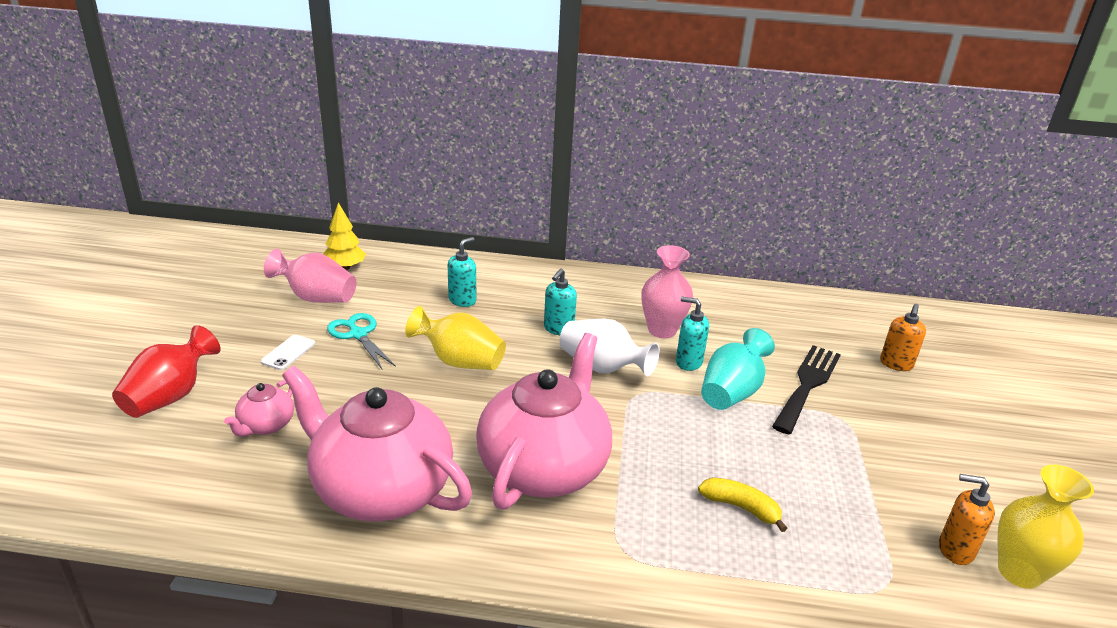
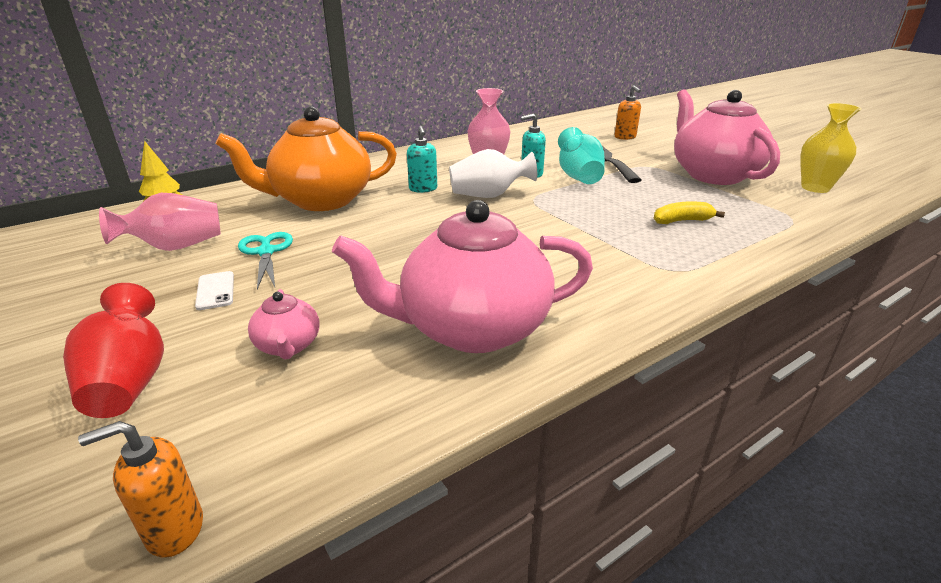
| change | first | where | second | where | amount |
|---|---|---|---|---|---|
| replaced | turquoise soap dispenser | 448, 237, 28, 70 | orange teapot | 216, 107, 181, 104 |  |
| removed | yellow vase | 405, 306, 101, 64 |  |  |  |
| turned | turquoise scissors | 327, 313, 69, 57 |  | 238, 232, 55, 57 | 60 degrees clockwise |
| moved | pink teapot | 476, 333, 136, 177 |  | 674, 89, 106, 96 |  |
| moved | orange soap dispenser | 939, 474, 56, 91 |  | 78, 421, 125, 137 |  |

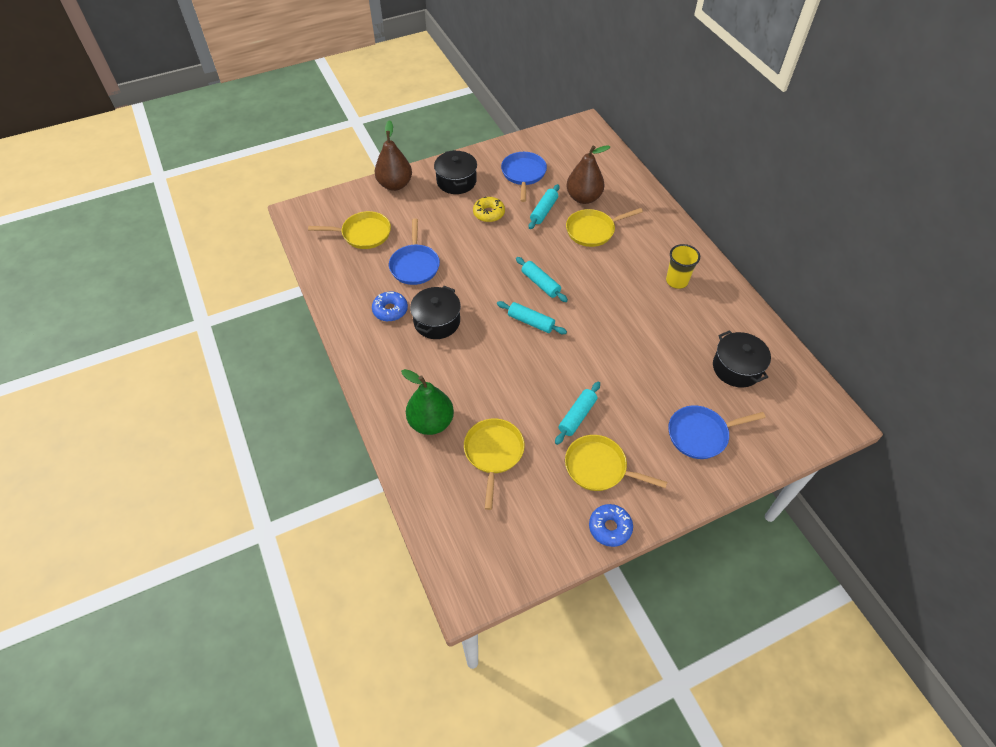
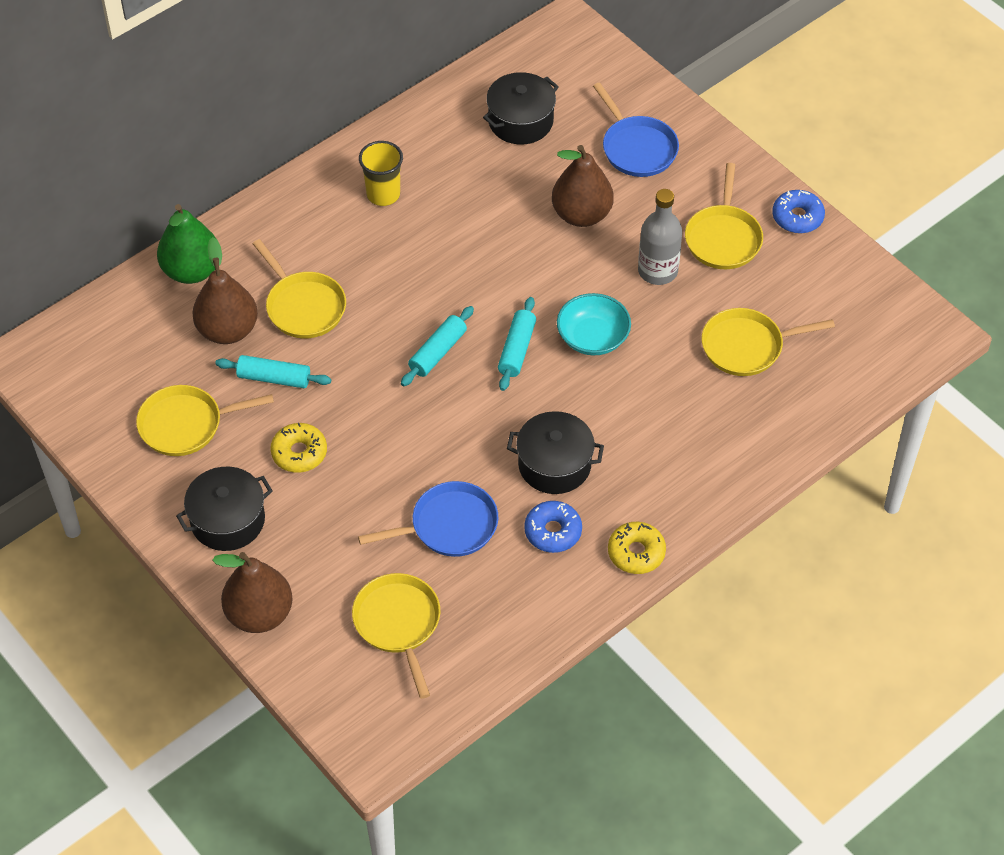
| change | first | where | second | where | amount |
|---|---|---|---|---|---|
| recoloured | blue pan | 501, 152, 46, 50 | yellow pan | 136, 385, 138, 71 |  |
| moved | green pear | 401, 369, 53, 66 |  | 157, 204, 59, 80 |  |
| replaced | turquoise rolling pin | 555, 382, 45, 63 | grey bottle | 638, 189, 44, 96 |  |
| added |  |  | brown pear | 552, 145, 62, 82 |  |
| added |  |  | turquoise bowl | 557, 293, 74, 62 |  |
| added |  |  | yellow donut | 608, 522, 58, 52 |  |

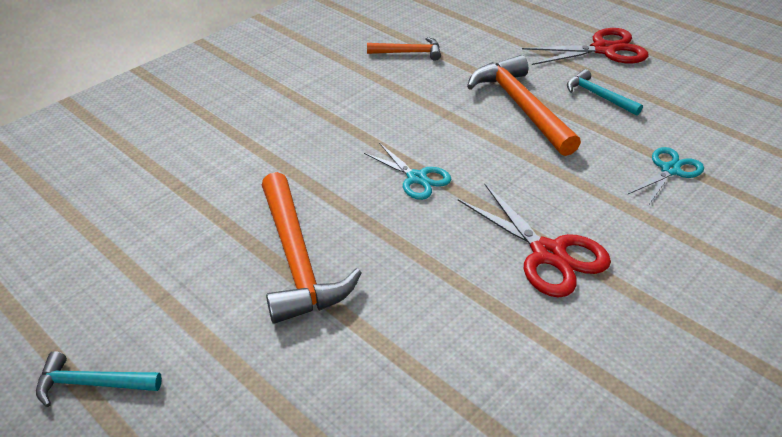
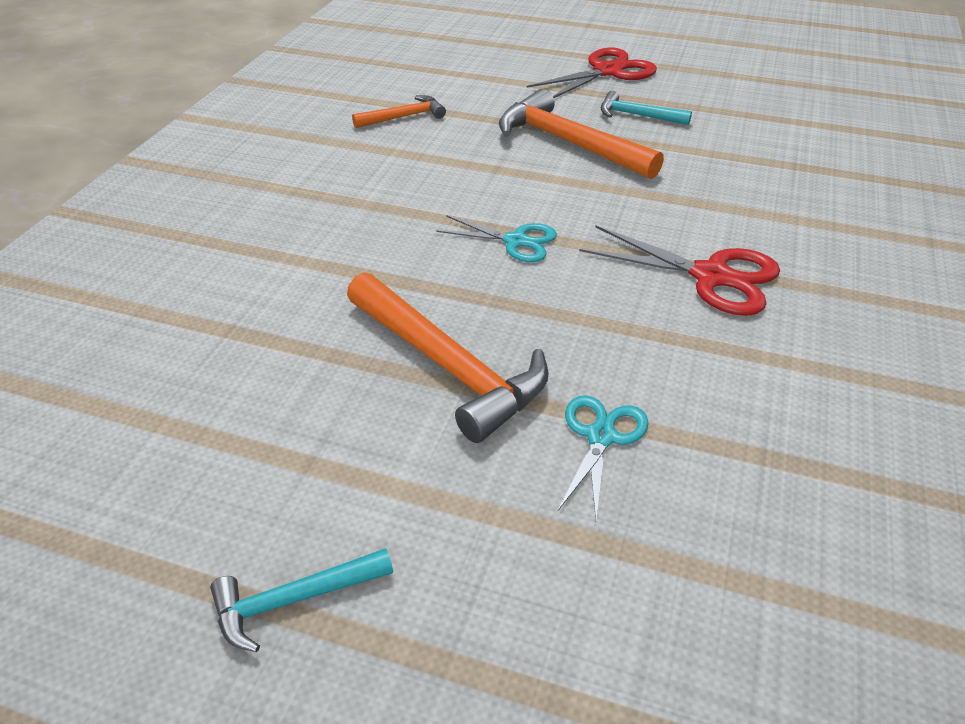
| change | first | where | second | where | amount |
|---|---|---|---|---|---|
| moved | turquoise scissors | 628, 147, 76, 59 |  | 558, 395, 91, 124 |  |

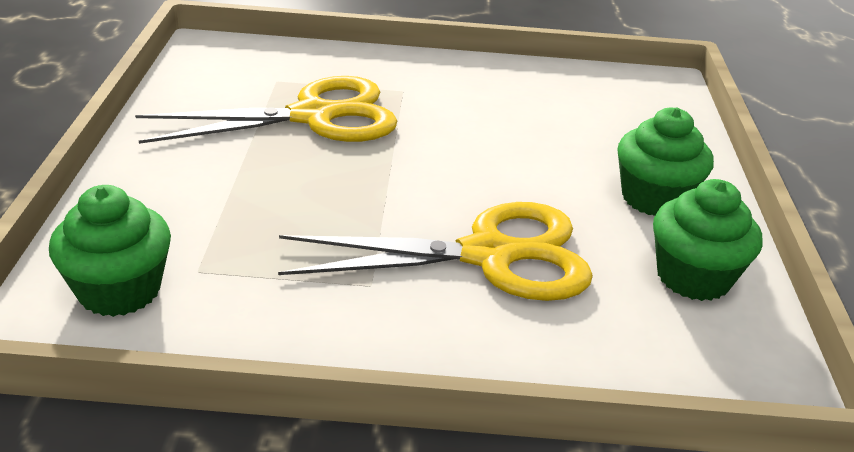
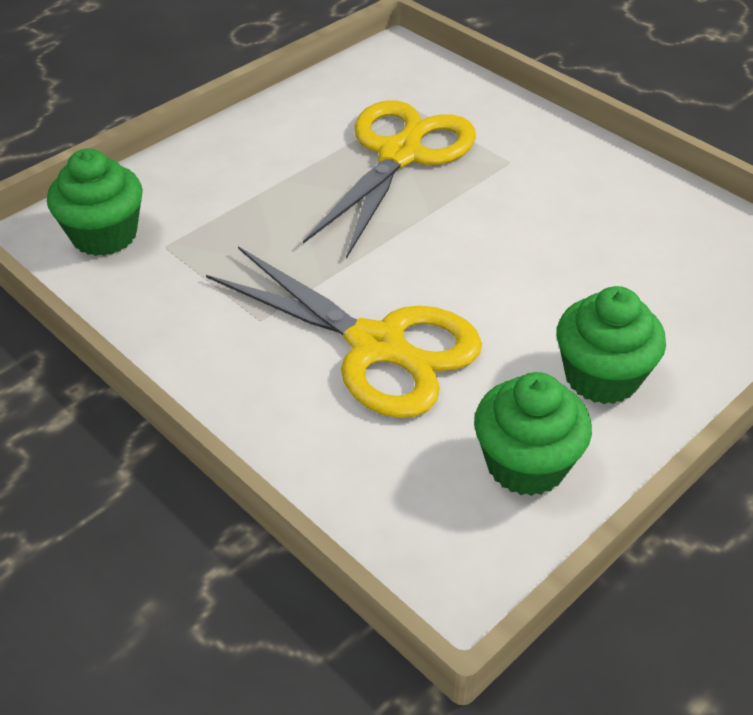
| change | first | where | second | where | amount |
|---|---|---|---|---|---|
| turned | yellow scissors | 135, 76, 262, 68 |  | 303, 101, 173, 158 | 90 degrees counterclockwise |

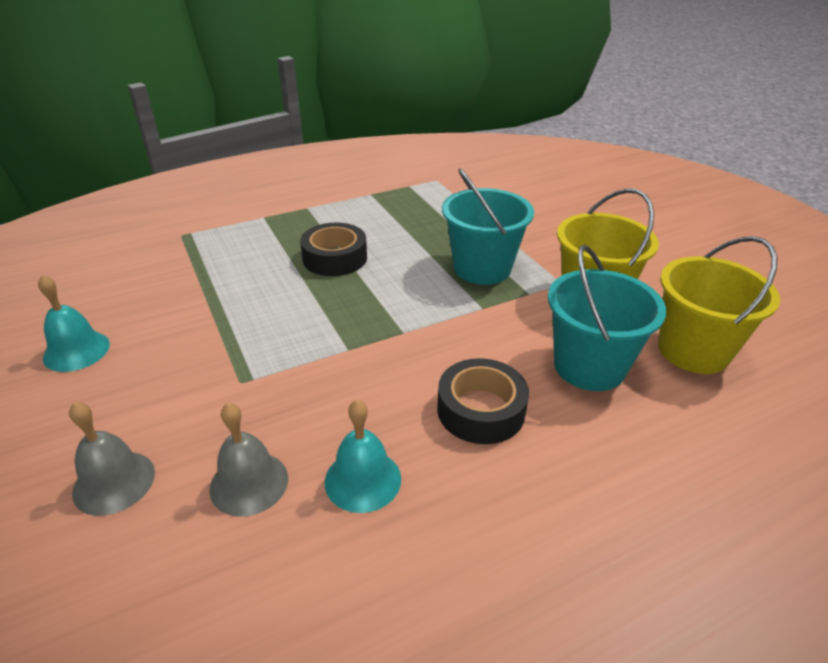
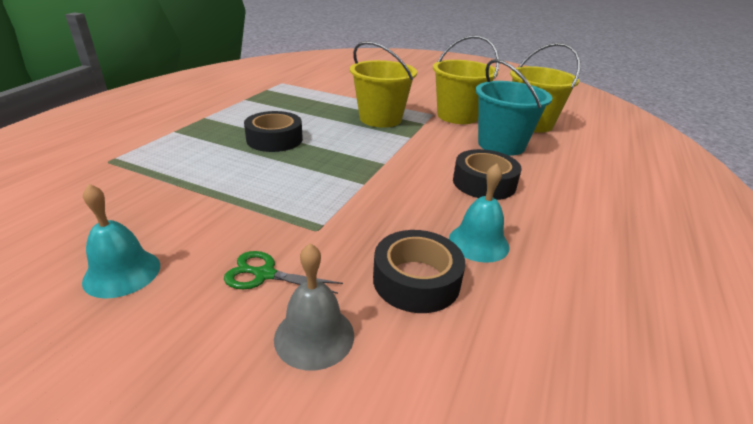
| change | first | where | second | where | amount |
|---|---|---|---|---|---|
| recoloured | turquoise bucket | 442, 168, 92, 117 | yellow bucket | 350, 41, 67, 87 |  |
| replaced | grey bell | 209, 403, 79, 114 | black tape | 373, 230, 92, 83 |  |
| added |  |  | green scissors | 224, 251, 119, 43 |  |

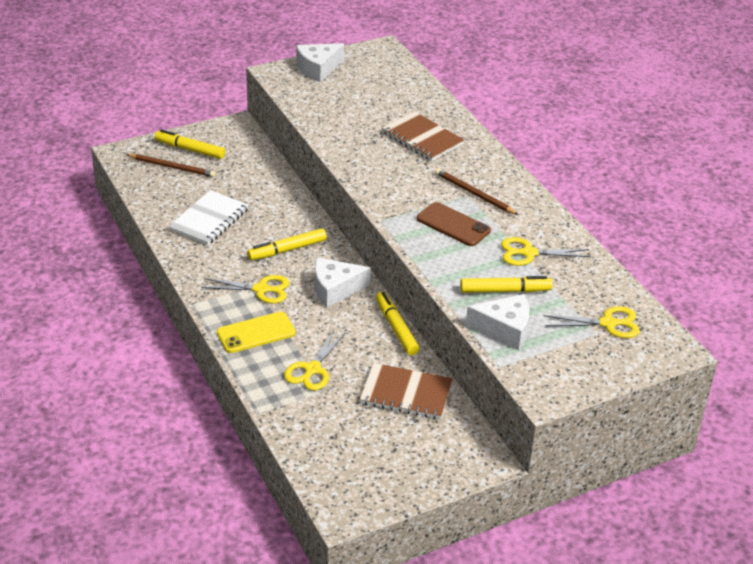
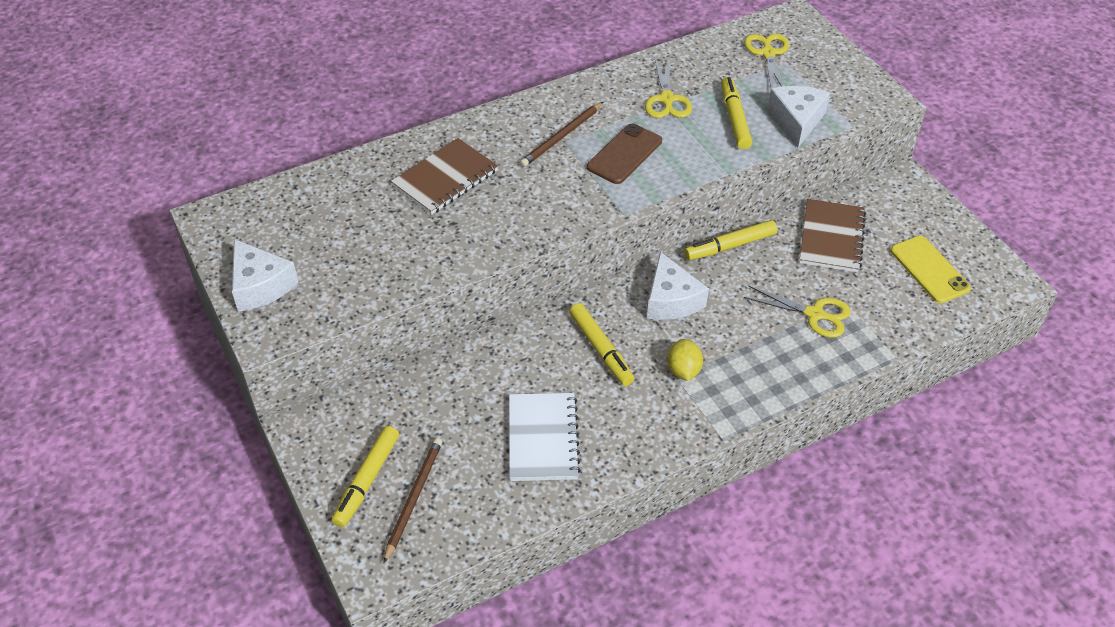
| change | first | where | second | where | amount |
|---|---|---|---|---|---|
| turned | white notebook | 168, 190, 81, 55 |  | 509, 393, 72, 88 | 60 degrees clockwise |
| replaced | yellow scissors | 202, 275, 88, 28 | yellow lemon | 667, 339, 36, 42 |  |
| moved | yellow phone | 217, 312, 79, 41 |  | 891, 236, 80, 67 |  |

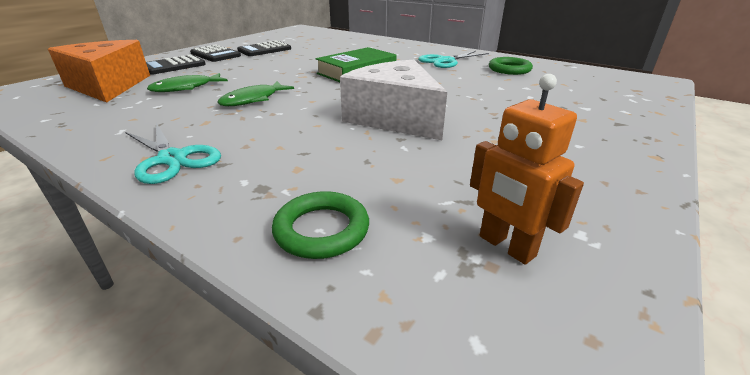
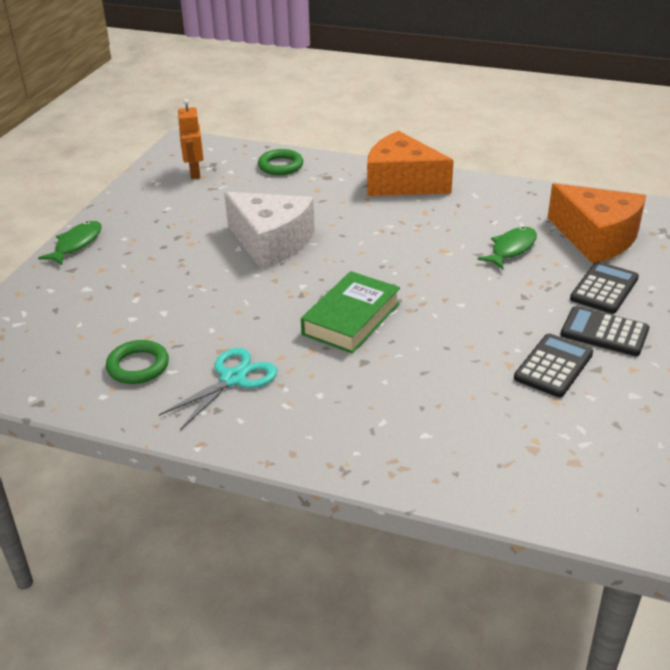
| change | first | where | second | where | amount |
|---|---|---|---|---|---|
| turned | orange robot | 470, 74, 114, 191 |  | 177, 99, 27, 80 | 135 degrees counterclockwise |
| moved | green fish | 218, 82, 76, 24 |  | 38, 221, 64, 44 |  |
| replaced | turquoise scissors | 125, 123, 96, 61 | orange cheese | 367, 131, 87, 65 |  |

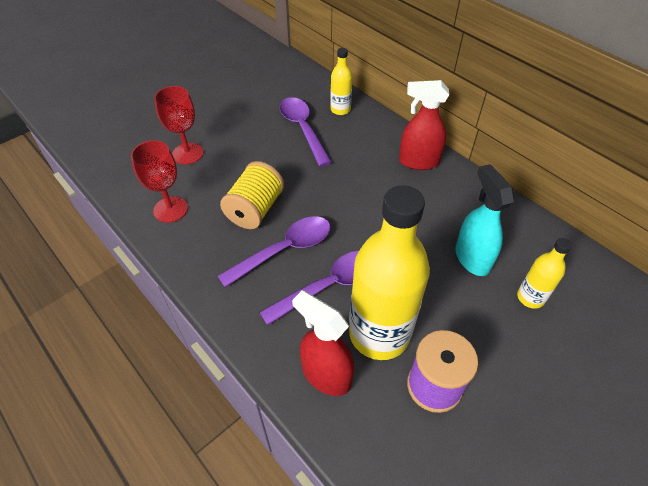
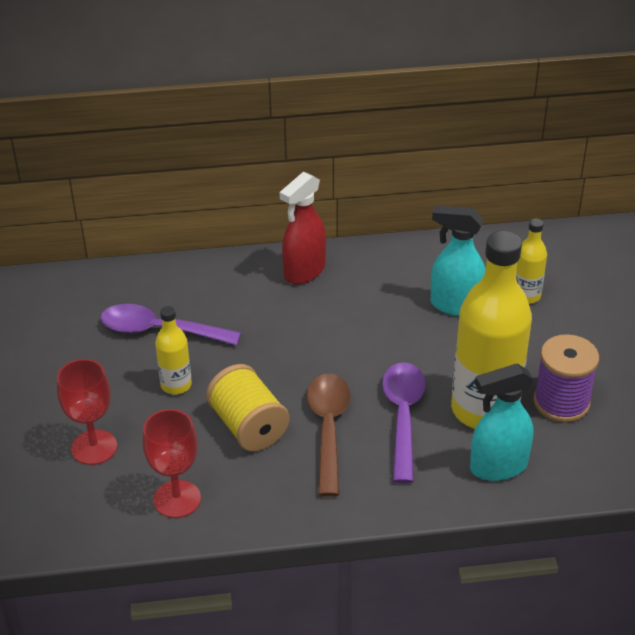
| change | first | where | second | where | amount |
|---|---|---|---|---|---|
| moved | yellow bottle | 330, 48, 23, 67 |  | 155, 306, 37, 89 |  |
| recoloured | purple spoon | 218, 216, 112, 71 | brown spoon | 307, 373, 44, 124 |  |
| recoloured | red spray bottle | 292, 290, 62, 106 | turquoise spray bottle | 470, 363, 64, 118 |  |

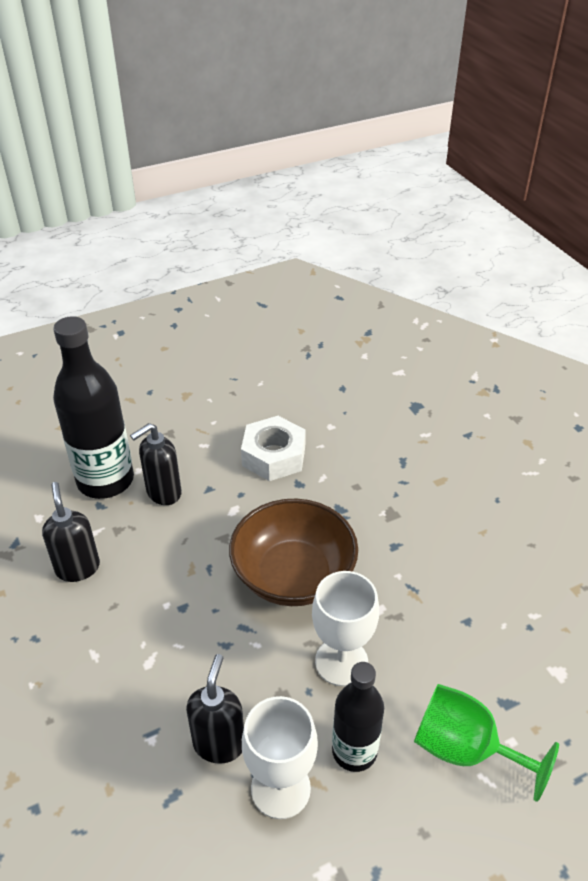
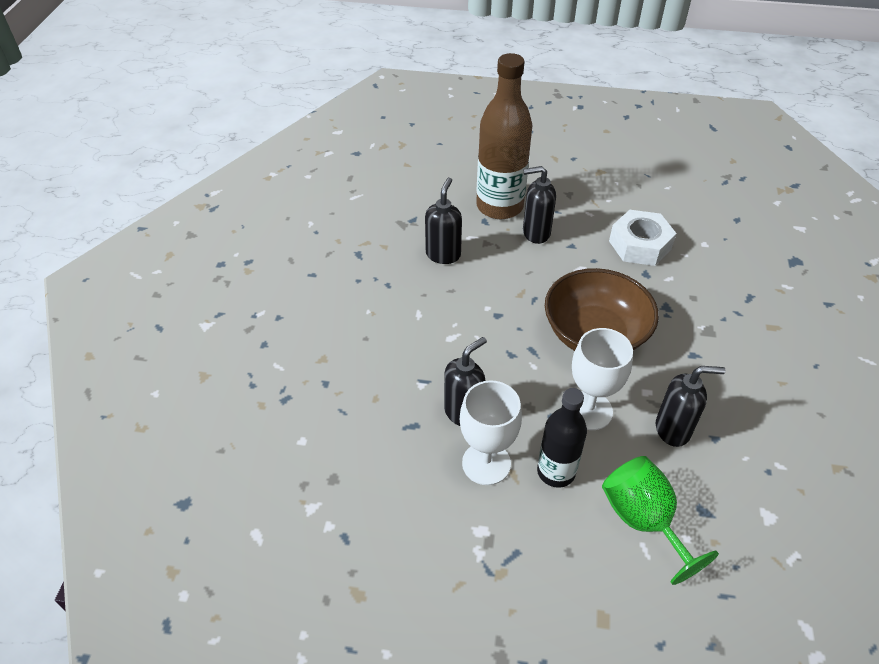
| change | first | where | second | where | amount |
|---|---|---|---|---|---|
| recoloured | black bottle | 53, 316, 81, 183 | brown bottle | 476, 53, 56, 166 |  |
| added |  |  | black soap dispenser | 656, 366, 70, 81 |  |

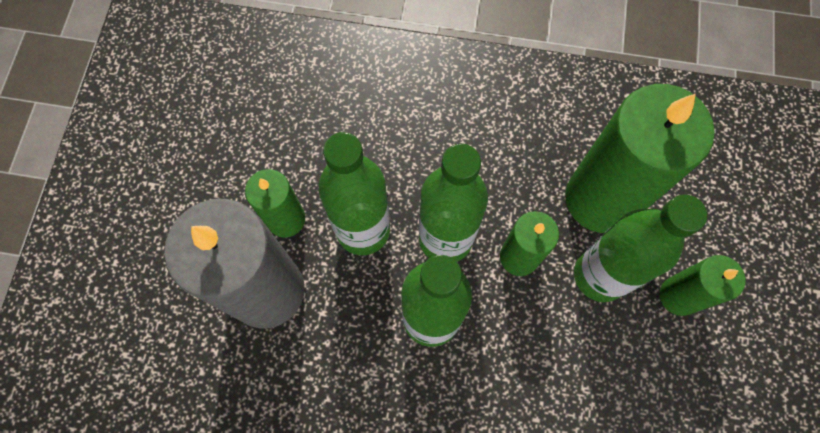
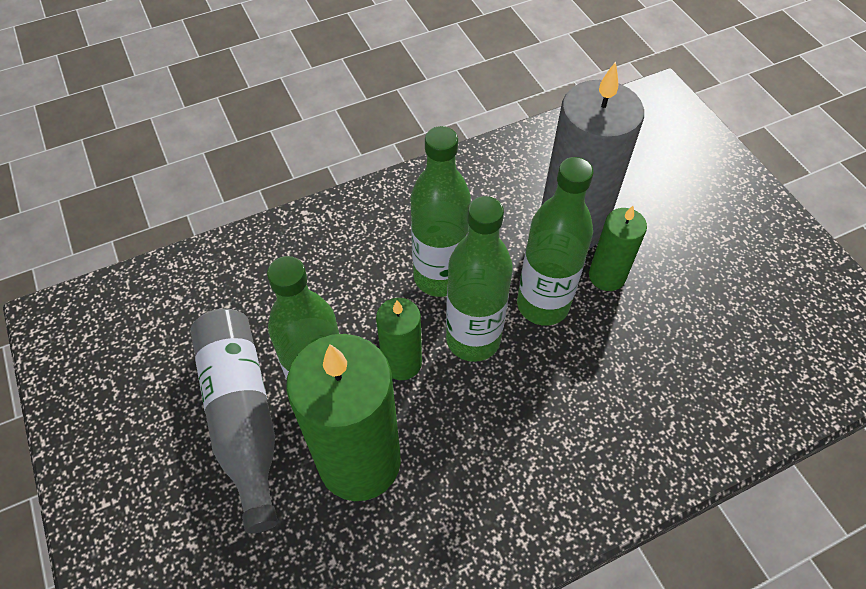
| change | first | where | second | where | amount |
|---|---|---|---|---|---|
| replaced | green candle | 660, 255, 85, 61 | grey bottle | 190, 308, 88, 226 |  |

